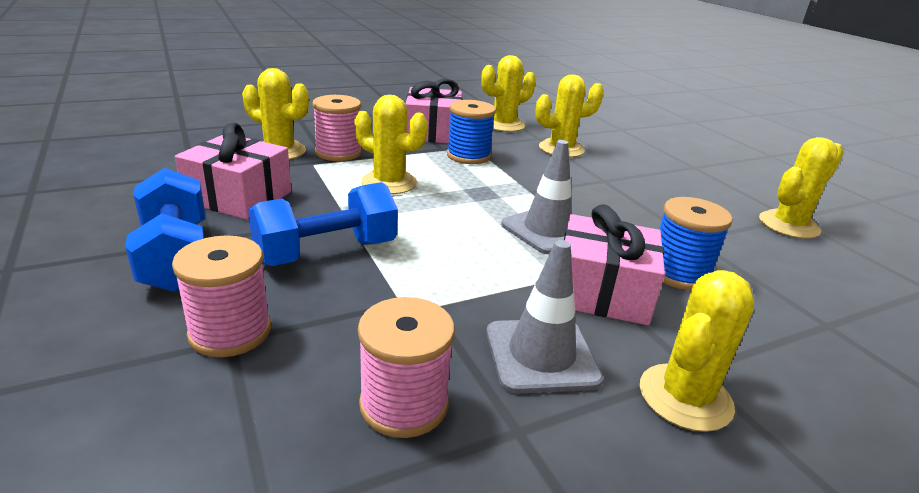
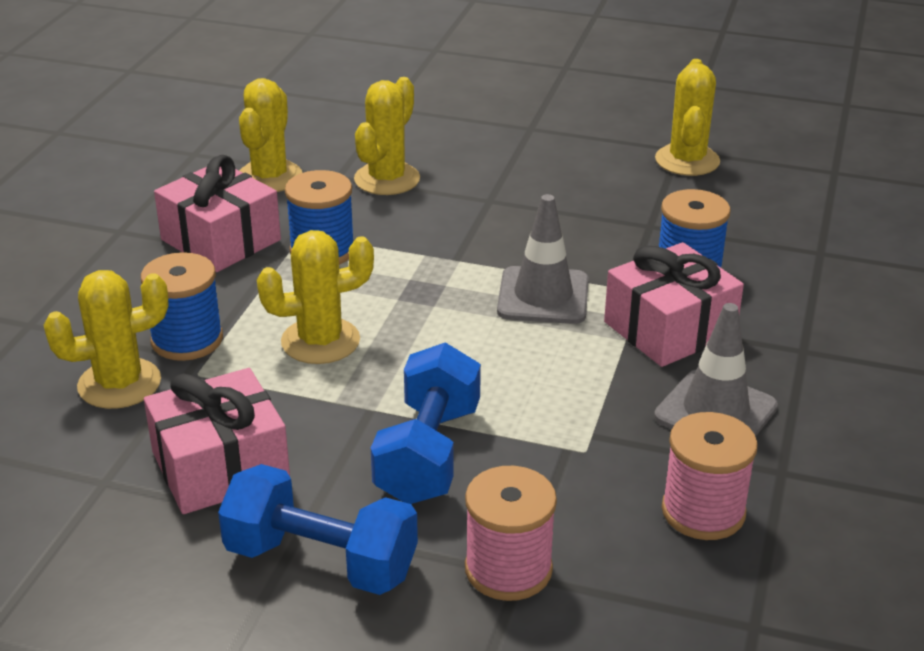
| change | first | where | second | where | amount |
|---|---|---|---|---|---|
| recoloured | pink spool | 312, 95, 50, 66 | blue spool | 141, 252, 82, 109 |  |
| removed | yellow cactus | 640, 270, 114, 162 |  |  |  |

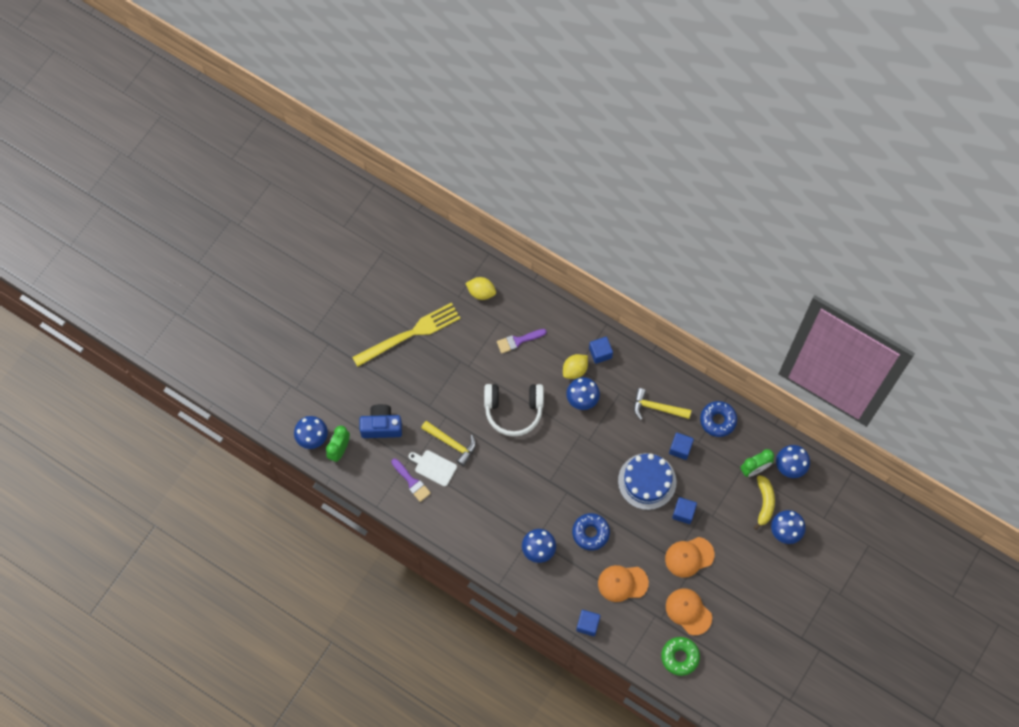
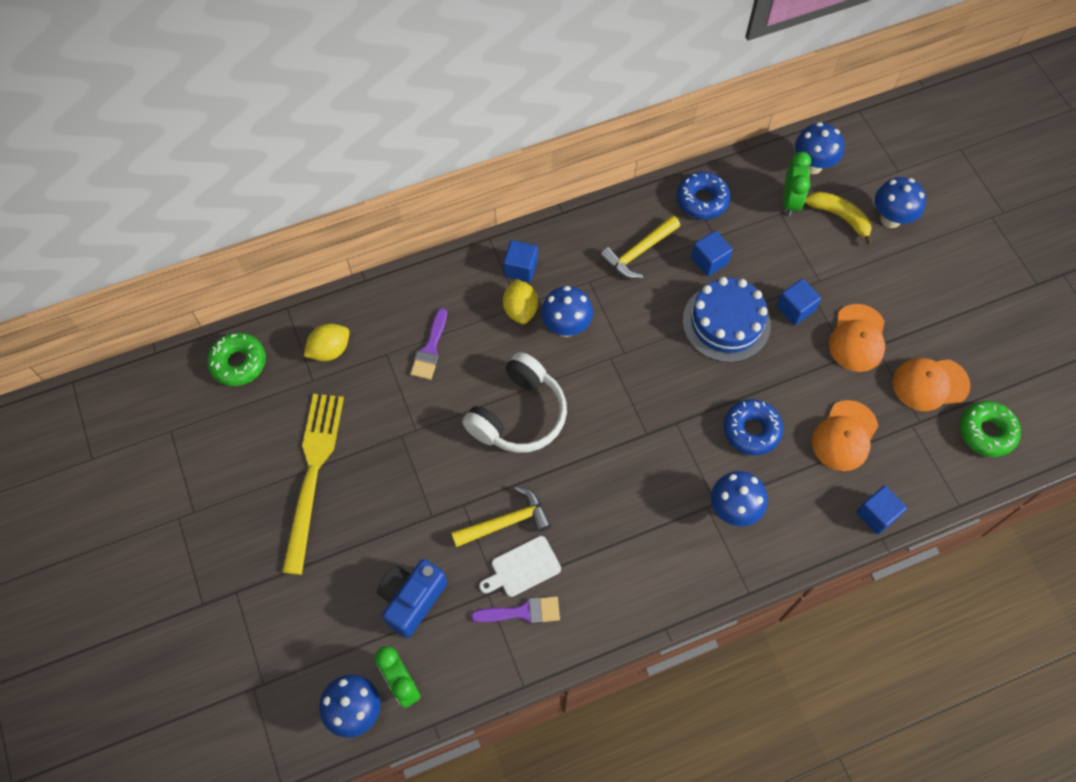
| change | first | where | second | where | amount |
|---|---|---|---|---|---|
| added |  |  | green donut | 207, 332, 59, 54 |  |

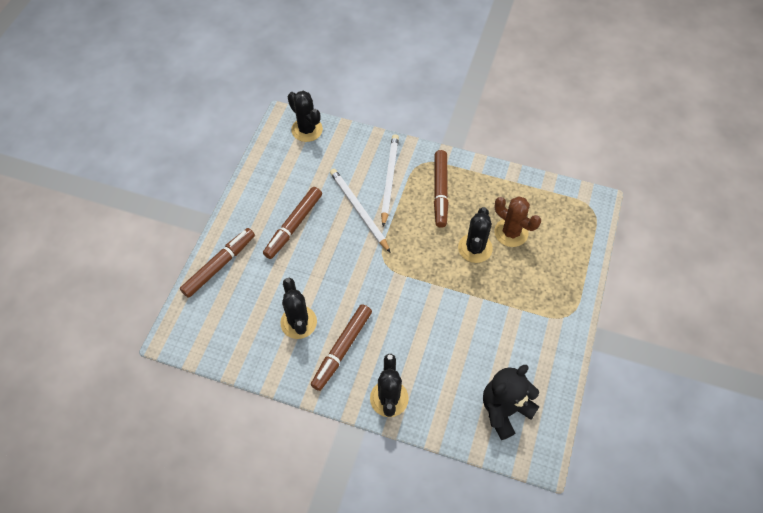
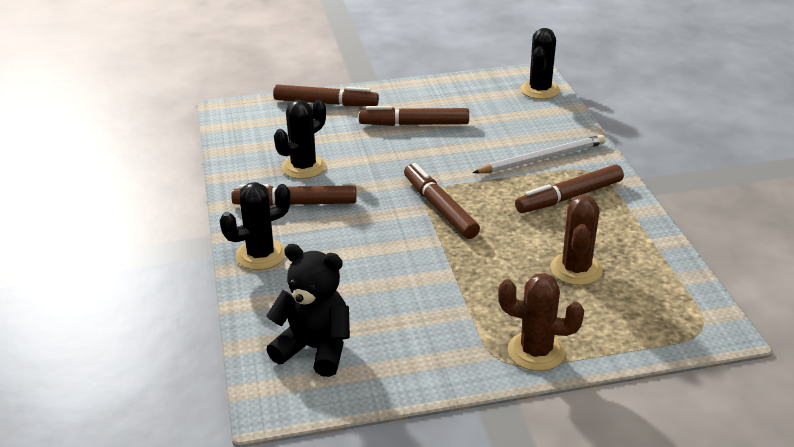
| change | first | where | second | where | amount |
|---|---|---|---|---|---|
| removed | white pencil | 330, 169, 61, 84 |  |  |  |
| removed | black cactus | 458, 207, 35, 56 |  |  |  |
| added |  |  | brown marker | 404, 163, 76, 76 |  |
| added |  |  | brown cactus | 498, 273, 86, 98 |  |

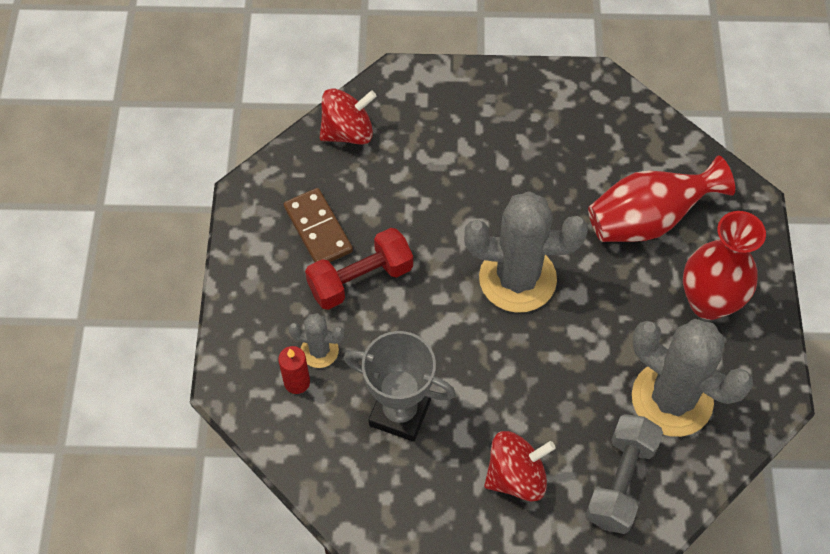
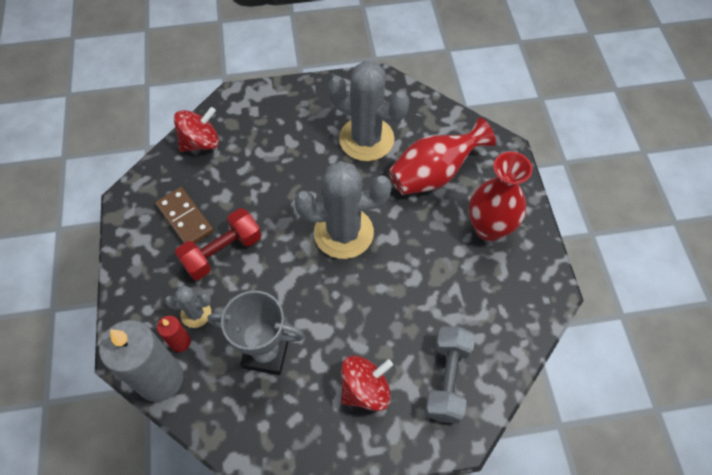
| change | first | where | second | where | amount |
|---|---|---|---|---|---|
| moved | grey cactus | 632, 319, 121, 118 |  | 328, 60, 82, 101 |  |
| added |  |  | grey candle | 99, 320, 84, 82 |  |

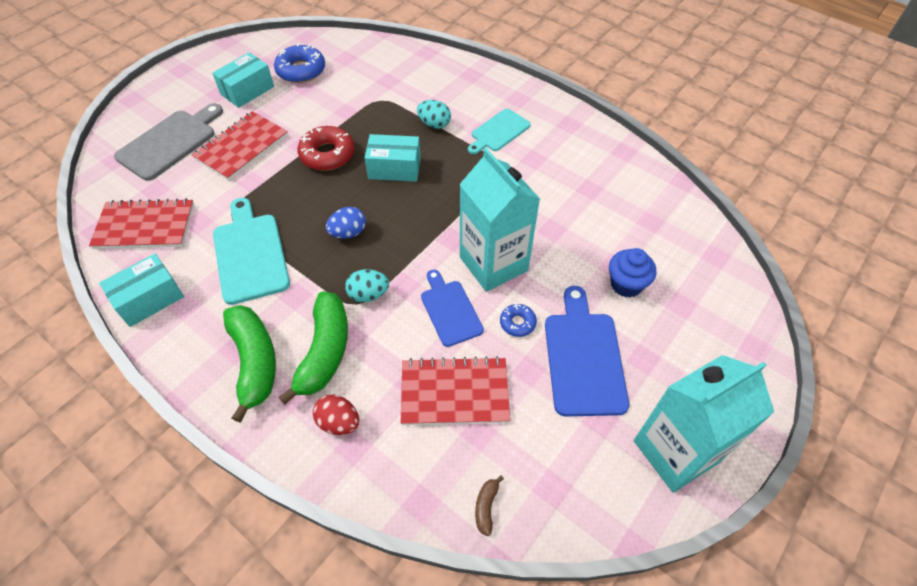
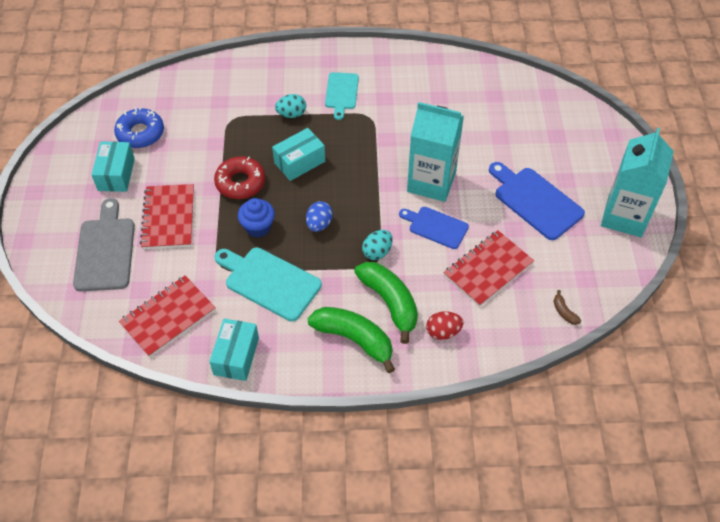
| change | first | where | second | where | amount |
|---|---|---|---|---|---|
| moved | blue cupcake | 609, 248, 47, 49 |  | 238, 198, 37, 40 |  |
| removed | blue donut | 500, 304, 37, 33 |  |  |  |

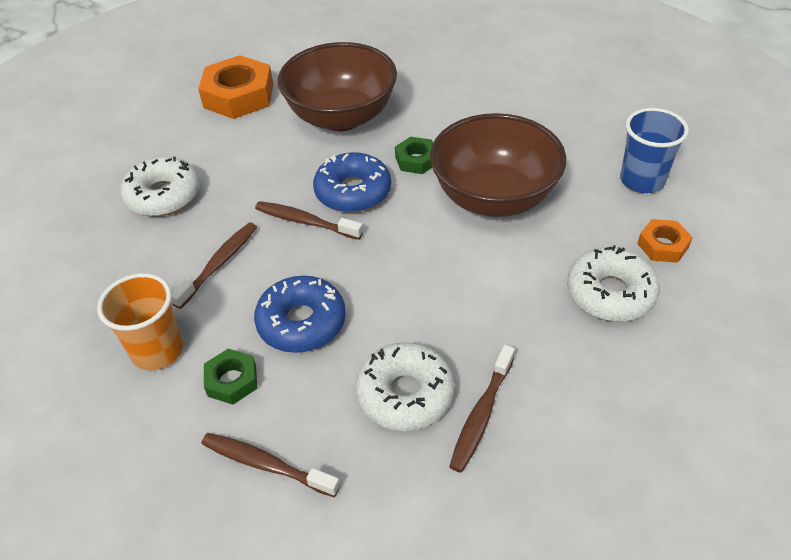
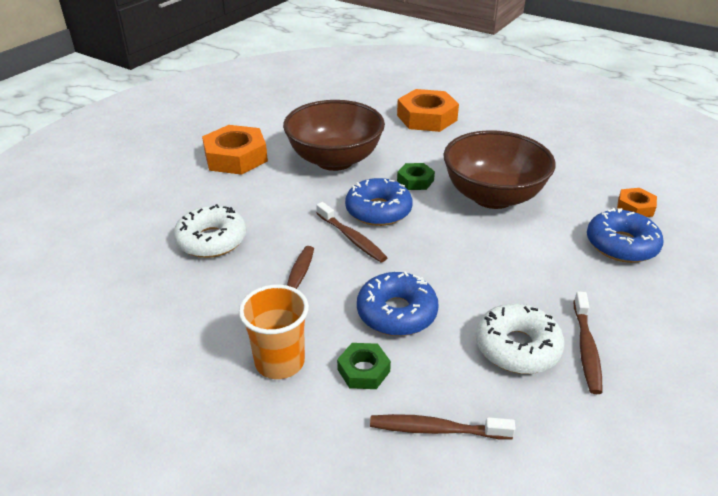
| change | first | where | second | where | amount |
|---|---|---|---|---|---|
| removed | blue cup | 620, 108, 69, 85 |  |  |  |
| turned | brown toothbrush | 255, 201, 108, 39 |  | 316, 202, 72, 60 | 135 degrees counterclockwise |
| recoloured | white donut | 567, 245, 93, 77 | blue donut | 587, 208, 76, 55 |  |
| added |  |  | orange nut | 397, 89, 62, 43 |  |

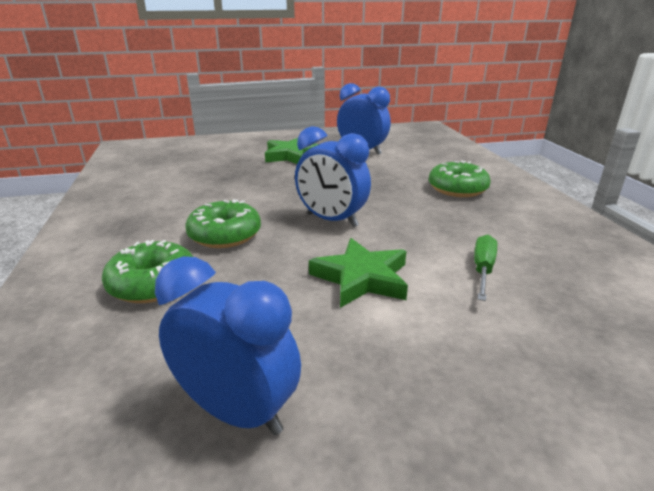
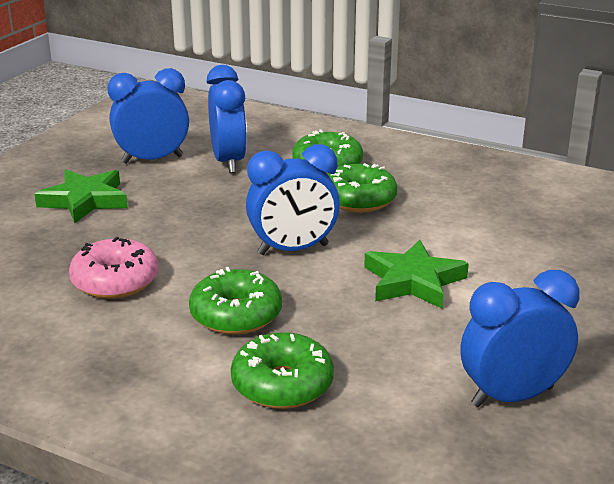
| change | first | where | second | where | amount |
|---|---|---|---|---|---|
| removed | green screwdriver | 474, 235, 23, 66 |  |  |  |
| added |  |  | blue clock | 206, 65, 41, 108 |  |
| added |  |  | green donut | 328, 163, 69, 49 |  |
| added |  |  | pink donut | 69, 237, 90, 62 |  |

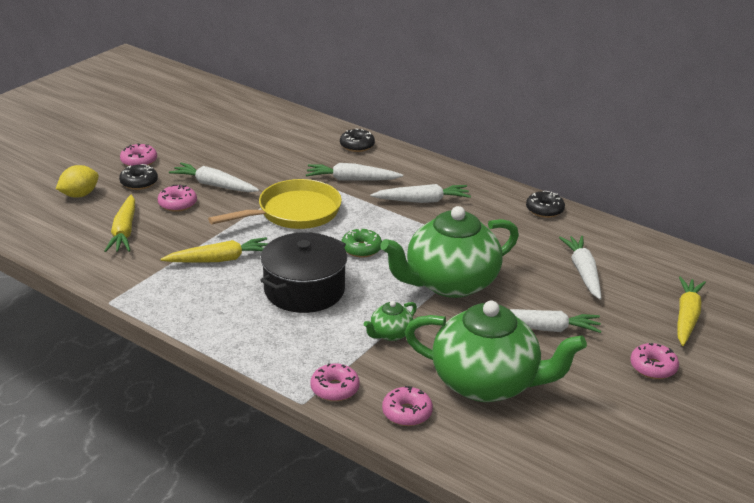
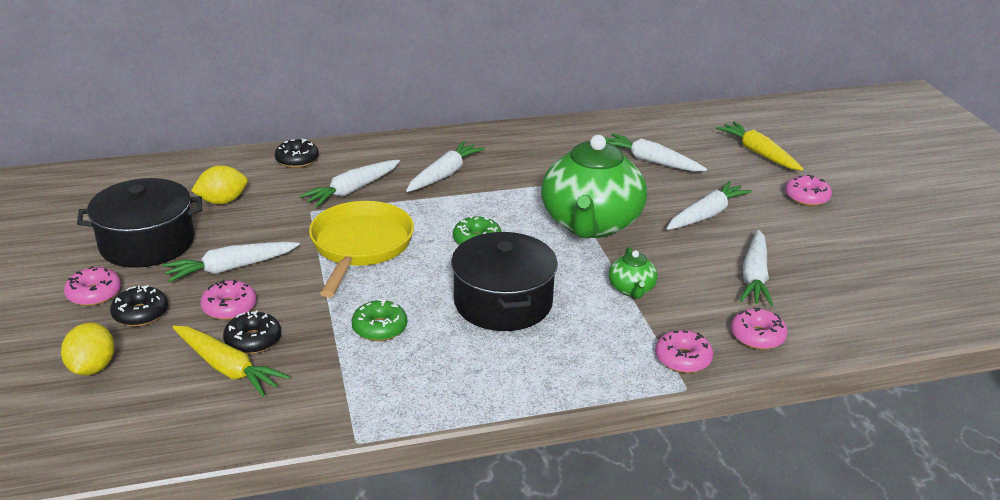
| change | first | where | second | where | amount |
|---|---|---|---|---|---|
| moved | black donut | 526, 191, 39, 27 |  | 223, 310, 58, 44 |  |
| replaced | yellow carrot | 161, 237, 107, 26 | green donut | 352, 299, 55, 42 |  |
| replaced | green teapot | 405, 301, 182, 101 | white carrot | 740, 230, 33, 76 |  |
| added |  |  | yellow lemon | 191, 165, 57, 39 |  |
| added |  |  | black pot | 77, 178, 125, 90 |  |

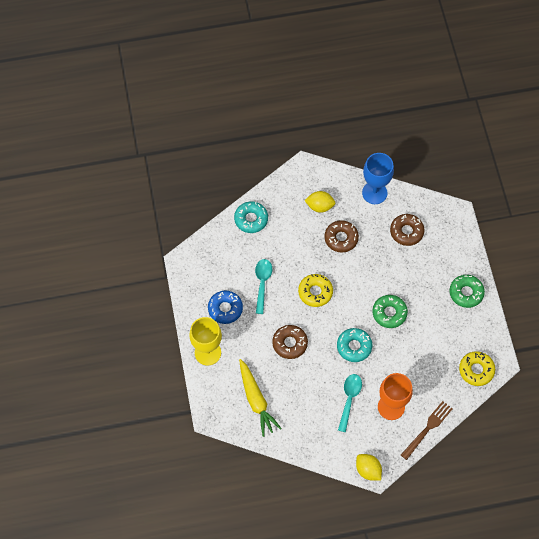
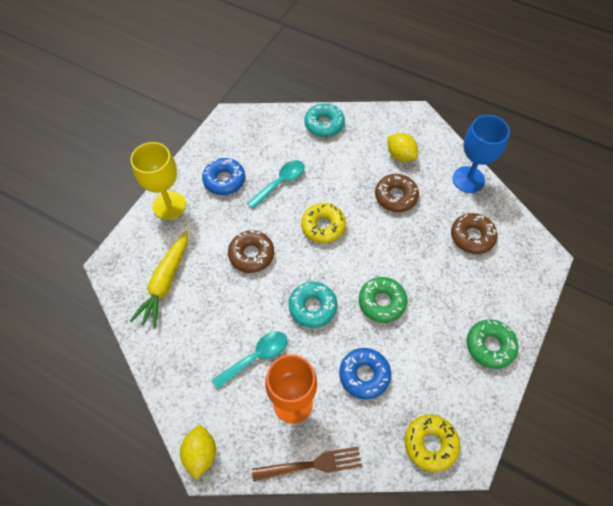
| change | first | where | second | where | amount |
|---|---|---|---|---|---|
| added |  |  | blue donut | 339, 348, 52, 52 |  |

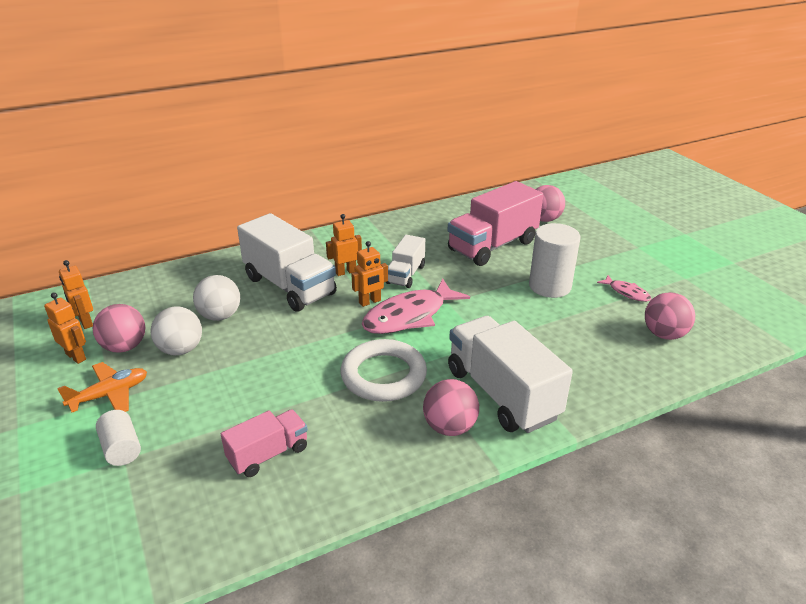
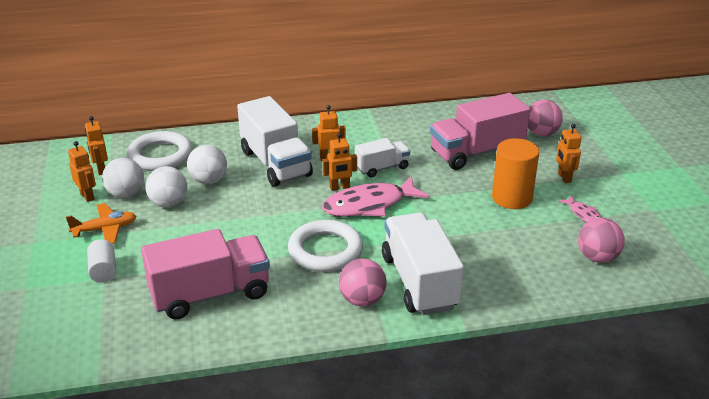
| change | first | where | second | where | amount |
|---|---|---|---|---|---|
| recoloured | white cylinder | 529, 223, 51, 75 | orange cylinder | 492, 138, 47, 71 |  |
| turned | white truck | 386, 235, 39, 53 |  | 355, 138, 55, 39 | 150 degrees counterclockwise |
| recoloured | pink ball | 93, 304, 52, 49 | white ball | 102, 158, 42, 40 |  |
| resized | pink truck | 221, 409, 87, 68 |  | 141, 229, 129, 91 | x1.82 |
| added |  |  | orange robot | 556, 124, 25, 59 |  |
| added |  |  | white ring | 127, 131, 65, 40 |  |

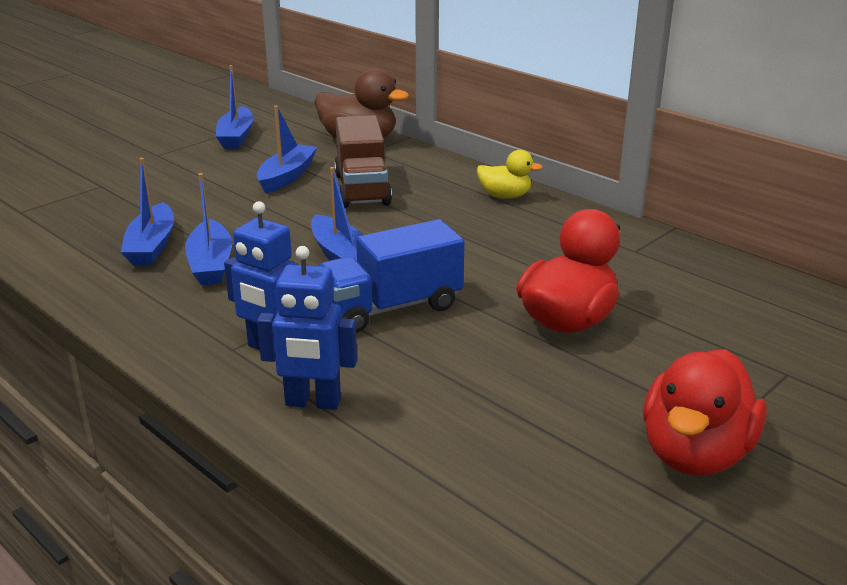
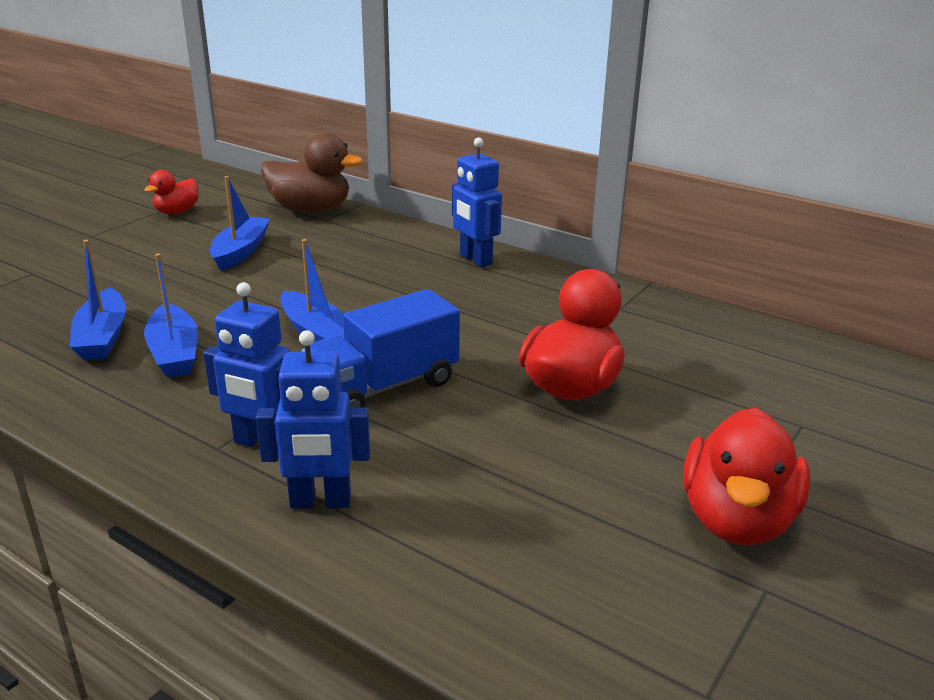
| change | first | where | second | where | amount |
|---|---|---|---|---|---|
| replaced | blue boat | 216, 65, 37, 84 | red duck | 144, 170, 54, 44 |  |
| removed | brown truck | 334, 115, 58, 93 |  |  |  |
| replaced | yellow duck | 477, 150, 66, 48 | blue robot | 452, 138, 50, 129 |  |

